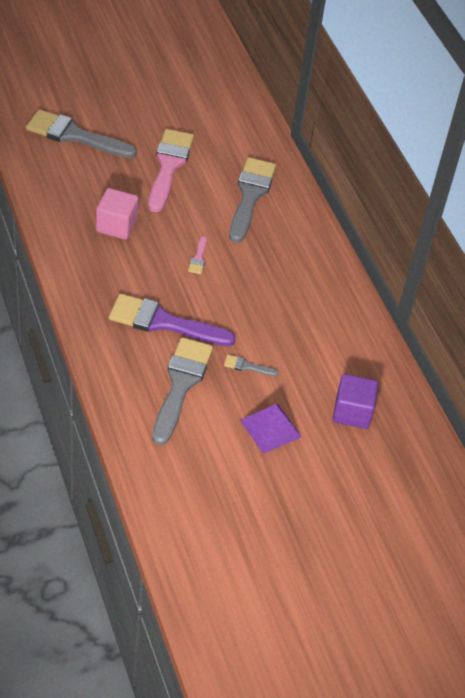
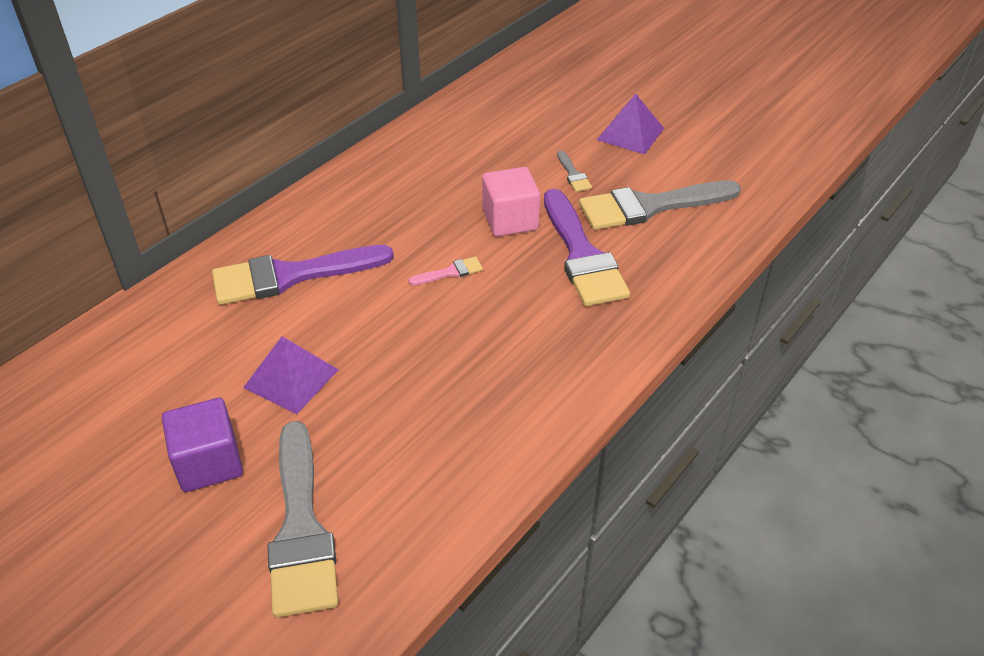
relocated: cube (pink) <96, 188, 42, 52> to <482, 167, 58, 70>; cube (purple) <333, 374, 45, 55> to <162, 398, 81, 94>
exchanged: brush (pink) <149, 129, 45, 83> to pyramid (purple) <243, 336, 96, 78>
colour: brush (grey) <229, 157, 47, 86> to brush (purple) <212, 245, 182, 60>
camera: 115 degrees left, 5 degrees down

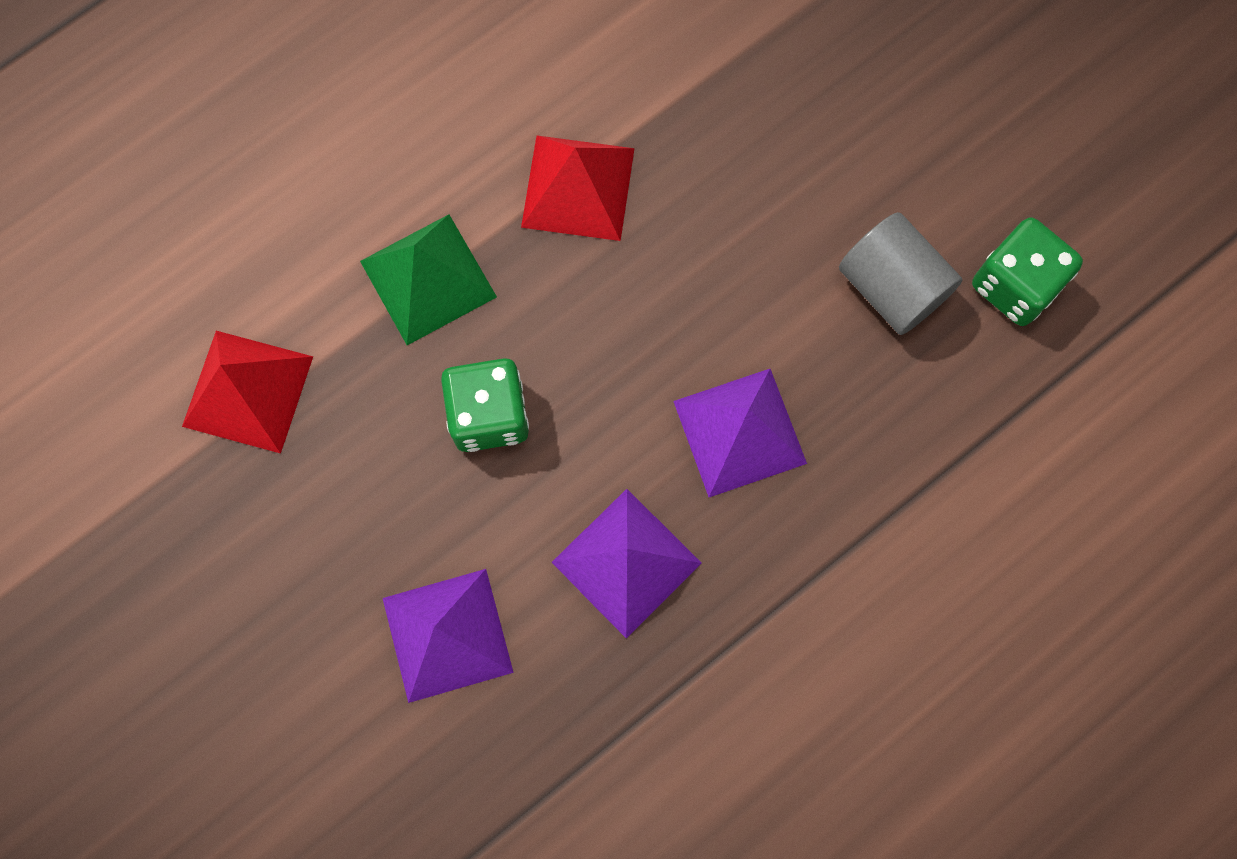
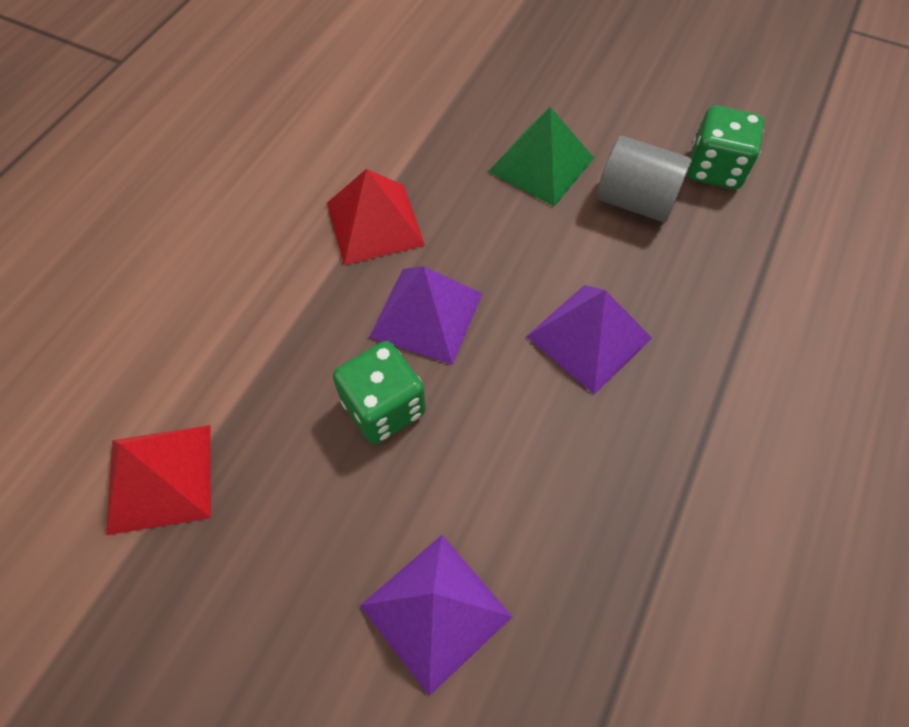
relocated: pyramid (green) <360, 214, 137, 131> to <488, 107, 106, 99>; pyramid (purple) <552, 489, 150, 149> to <369, 266, 114, 99>
camera: 25 degrees left, 15 degrees down

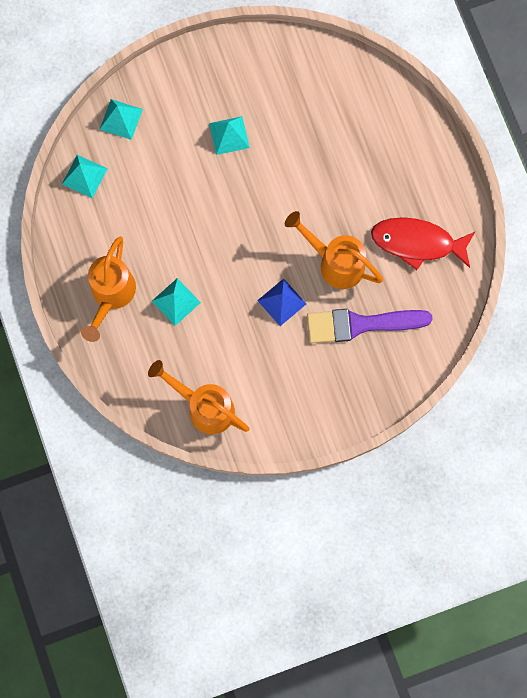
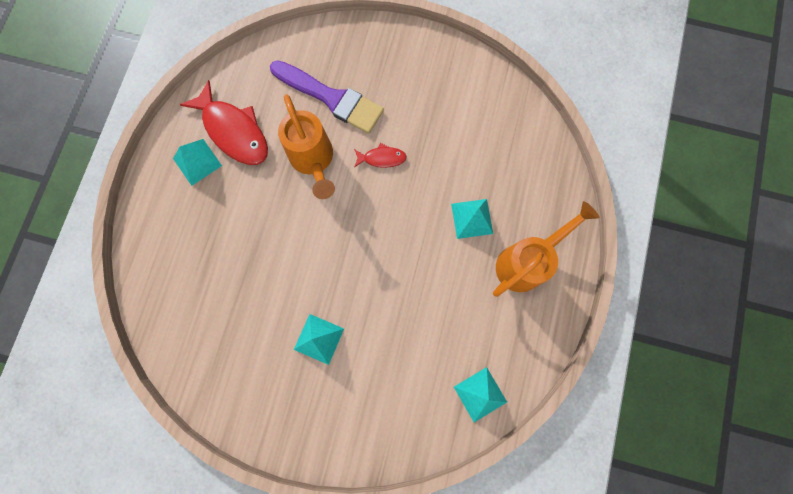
missing: watering can (orange) <148, 360, 102, 74>
relocated: pyramid (turquoise) <99, 99, 44, 41> to <173, 139, 49, 47>
exchanged: pyramid (blue) <257, 278, 49, 48> to fish (red) <354, 143, 53, 25>
camera: 145 degrees left, 0 degrees up

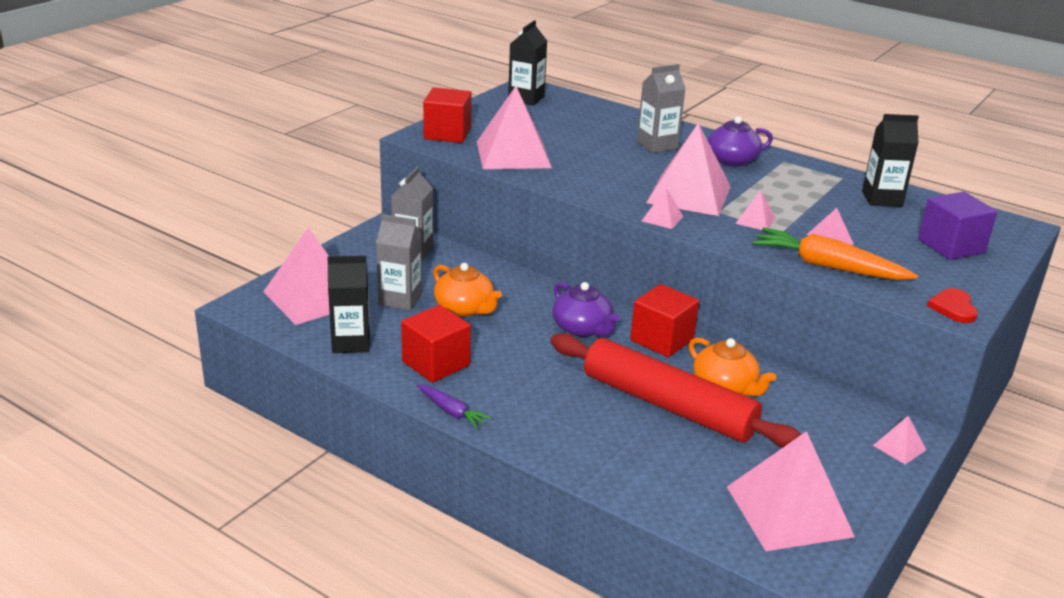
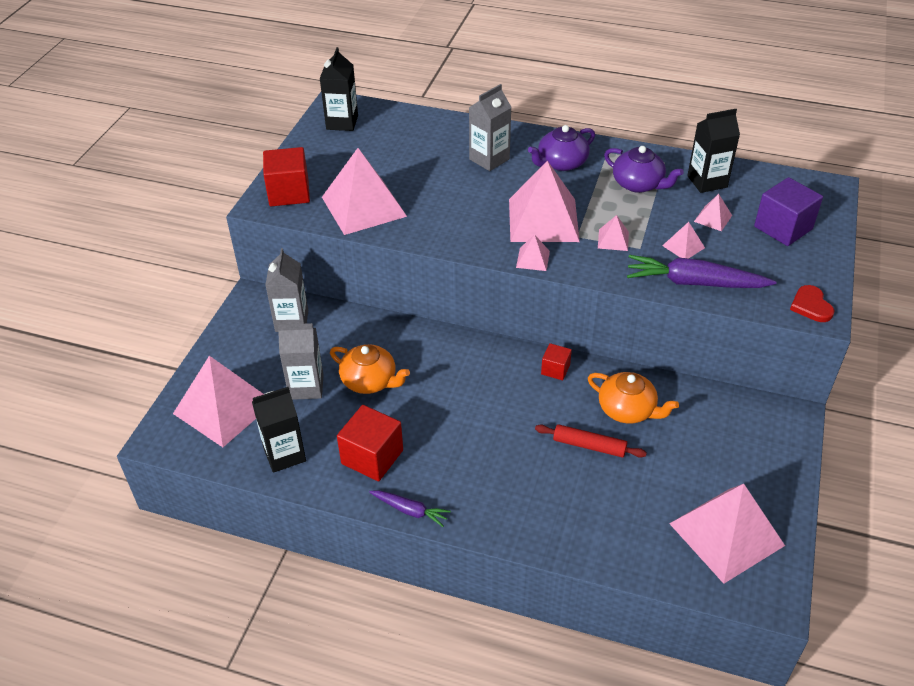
relocated: teapot (purple) <552, 282, 68, 55> to <604, 146, 80, 47>; pyramid (pink) <873, 416, 53, 49> to <694, 194, 38, 37>
colour: carrot (orange) <753, 227, 165, 53> to carrot (purple) <627, 255, 150, 33>
size: cube (red) <630, 284, 69, 73> = <541, 343, 31, 37> x0.55; rolling pin (red) <550, 333, 251, 115> = <535, 424, 112, 34> x0.45
camera: 15 degrees left, 15 degrees up

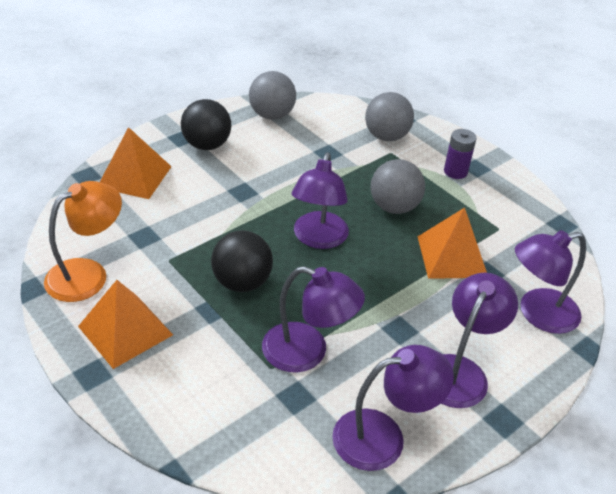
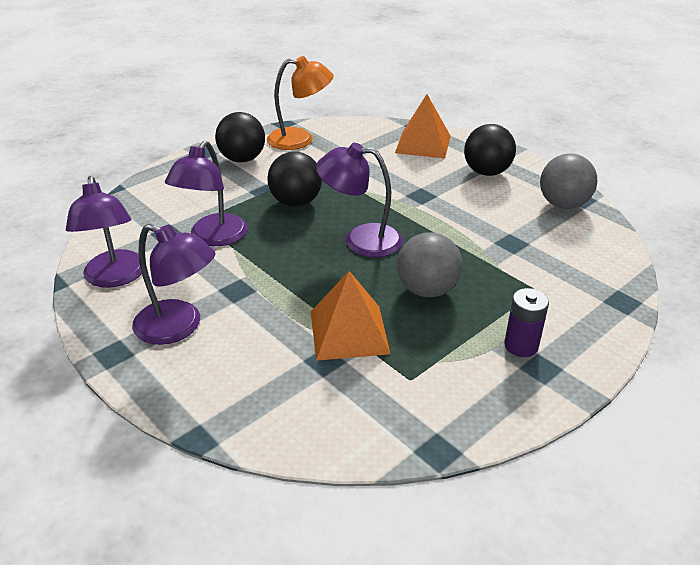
missing: ball (grey) <365, 92, 49, 49>; lamp (purple) <515, 230, 71, 104>
exchanged: pyramid (orange) <78, 280, 95, 89> to ball (black) <215, 112, 50, 50>
spun: lamp (orange) <44, 181, 78, 121> = <267, 56, 67, 94> 45 degrees counterclockwise
camera: 90 degrees right, 5 degrees down

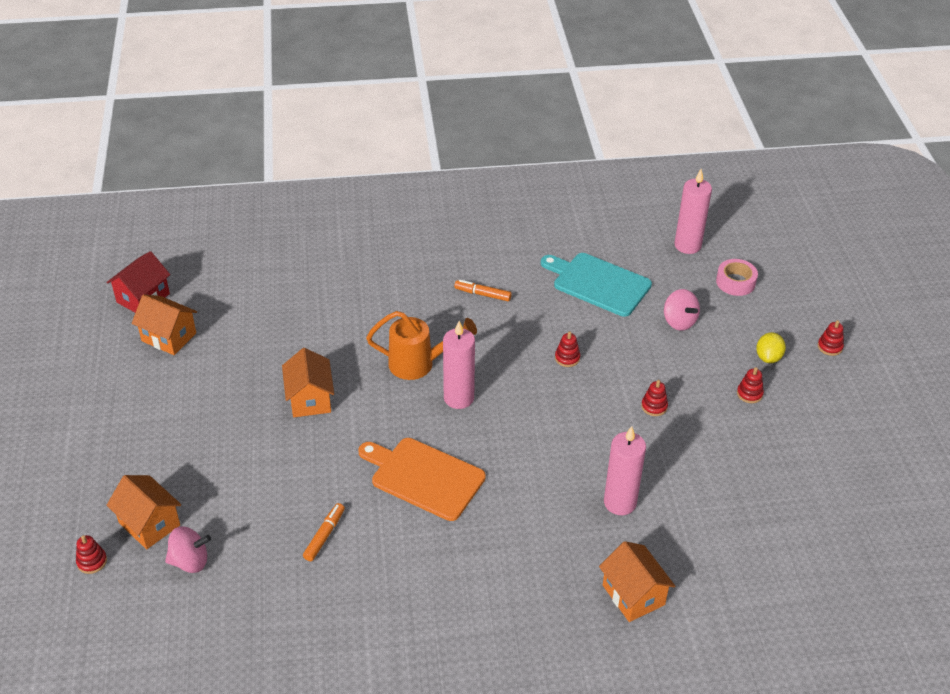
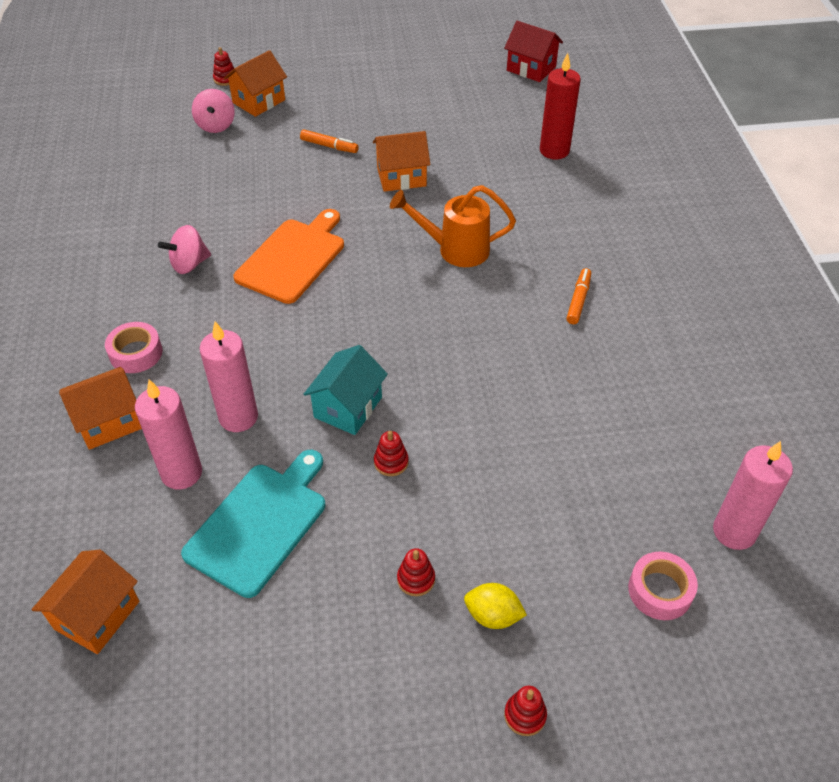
missing: stacking toy (red) <555, 331, 25, 36>
appeared: candle (red) <540, 53, 41, 106>; tape (pink) <105, 322, 58, 51>; house (turquoise) <303, 345, 85, 90>
relocated: cutting board (turquoise) <541, 253, 111, 64> to <181, 450, 144, 148>; spinning top (pink) <664, 289, 36, 41> to <158, 225, 53, 49>; house (orange) <132, 294, 65, 61> to <32, 550, 107, 104>; candle (pink) <443, 321, 32, 88> to <135, 379, 67, 111>; marker (orange) <303, 503, 42, 58> to <300, 130, 59, 23>
spun: watering can (orange) <366, 311, 111, 69> = <390, 185, 126, 82> 90 degrees clockwise
camera: 90 degrees right, 5 degrees up

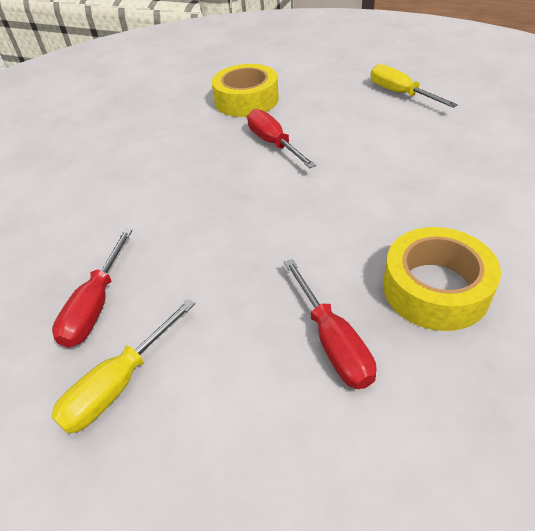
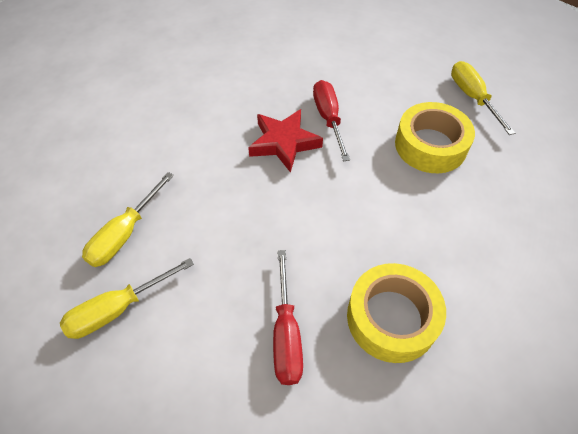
appeared: star (red) <248, 109, 75, 64>
relocated: tape (yellow) <212, 64, 67, 53> to <395, 102, 80, 71>
colour: screwdriver (red) <52, 229, 81, 119> to screwdriver (yellow) <82, 172, 92, 95>
camera: 15 degrees right, 10 degrees up

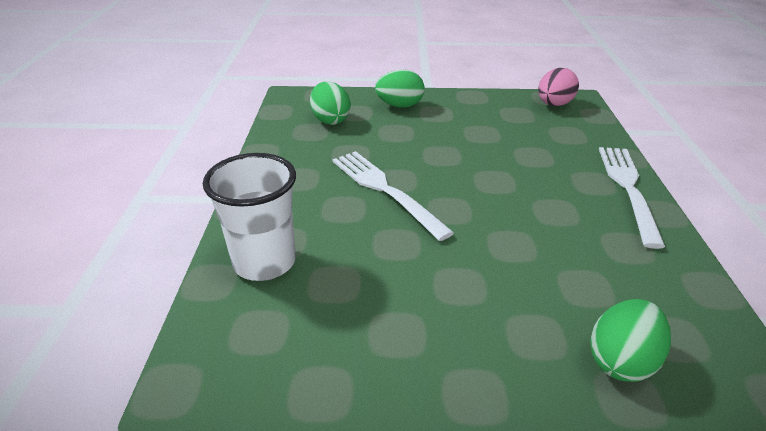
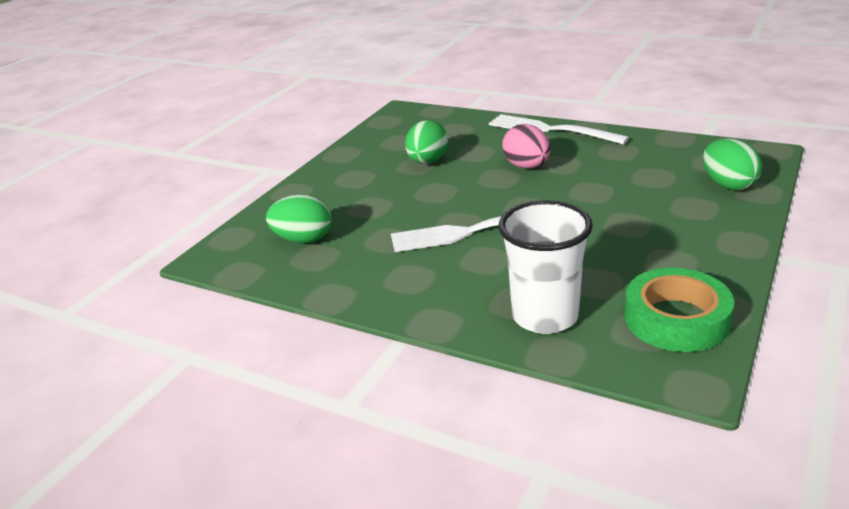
appeared: tape (green) <625, 268, 109, 84>
relocated: egg (pink) <538, 68, 41, 38> to <502, 124, 48, 45>; egg (green) <375, 69, 50, 39> to <405, 120, 43, 44>
camera: 60 degrees left, 5 degrees down

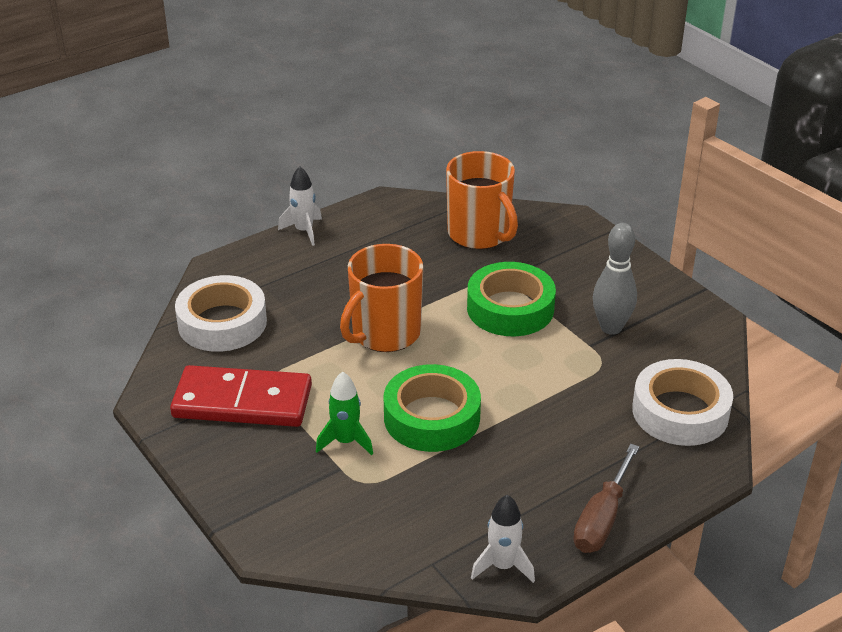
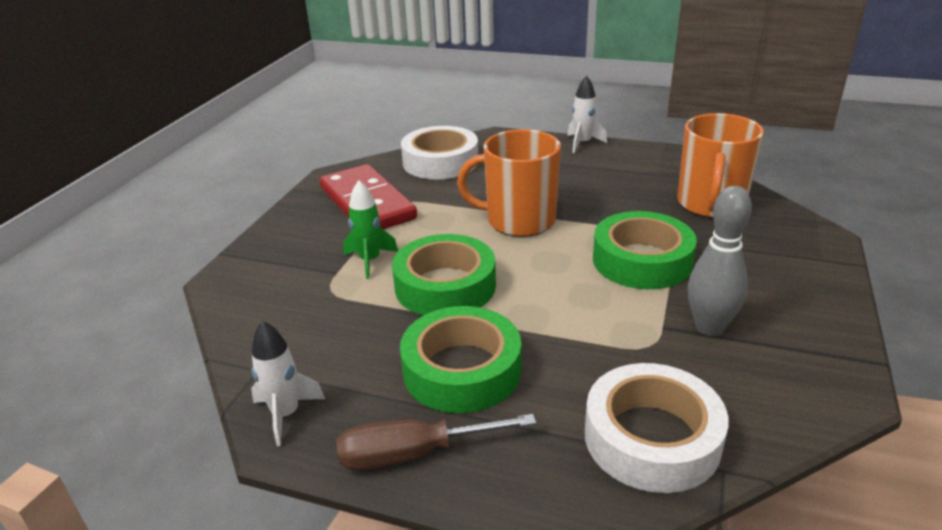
appeared: tape (green) <400, 306, 121, 107>
camera: 55 degrees right, 5 degrees down

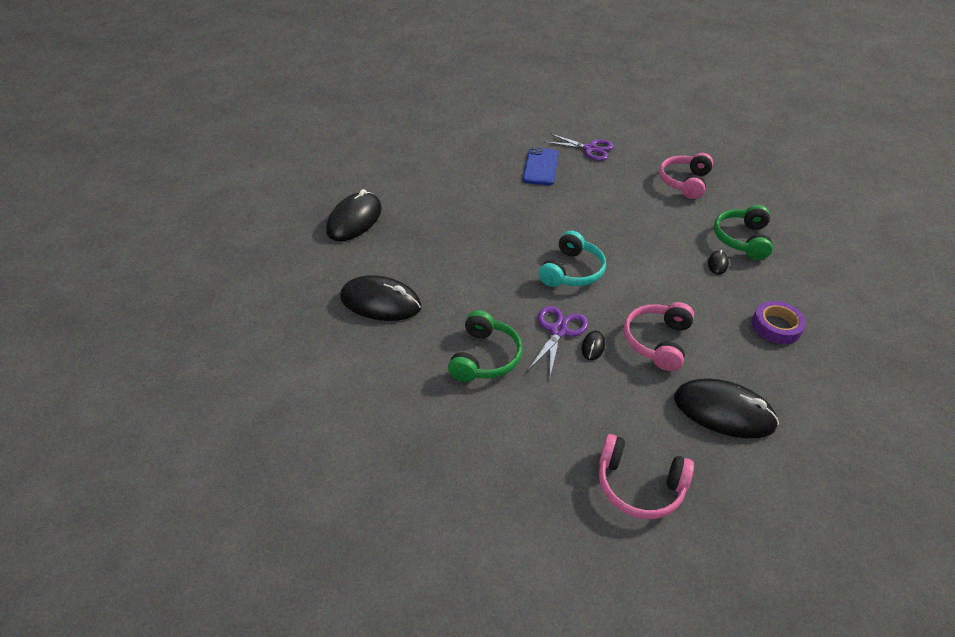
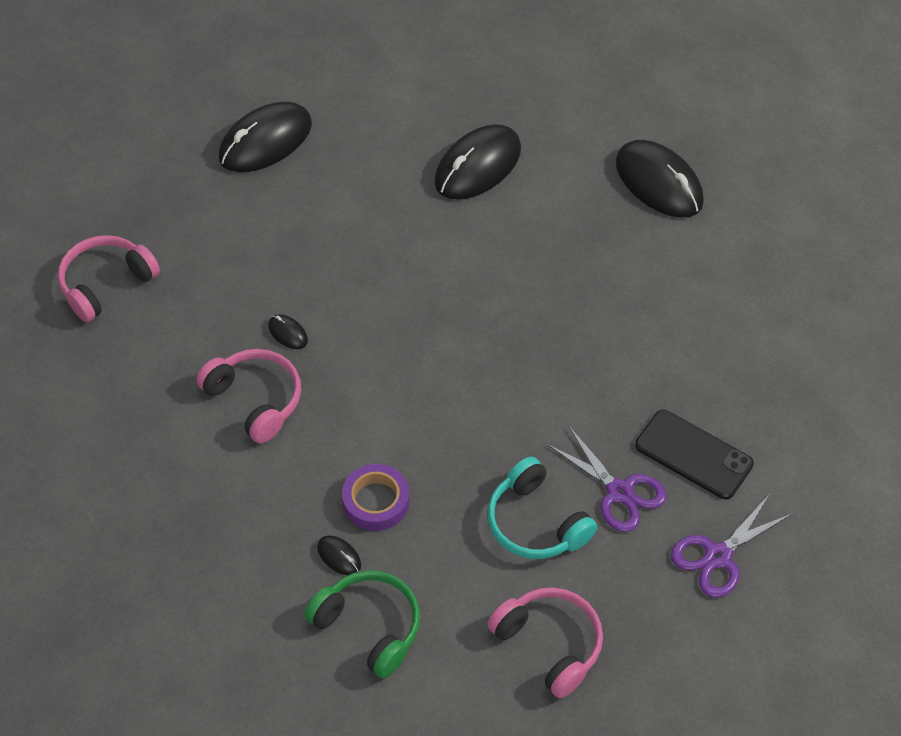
missing: headphones (green) <448, 310, 75, 72>
relocated: headphones (turquoise) <538, 231, 68, 56> to <487, 456, 110, 103>; tape (purple) <752, 301, 54, 43> to <342, 464, 67, 67>; scissors (purple) <527, 306, 61, 70> to <547, 426, 120, 106>; mouse (black) <674, 379, 105, 59> to <219, 102, 93, 70>
colour: phone (blue) <523, 147, 36, 38> to phone (black) <635, 410, 119, 89>
camera: 115 degrees right, 10 degrees up

